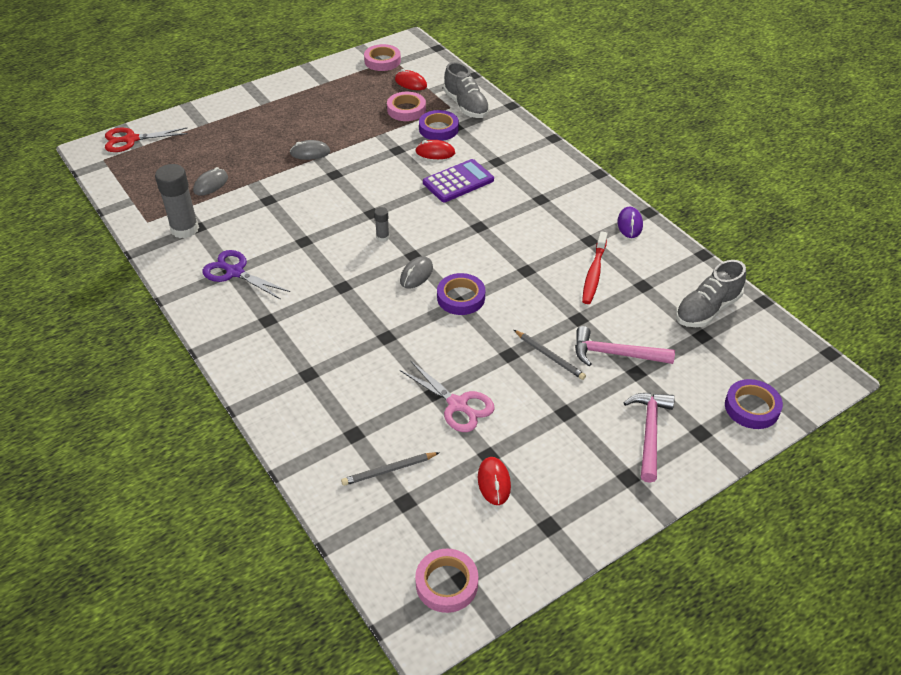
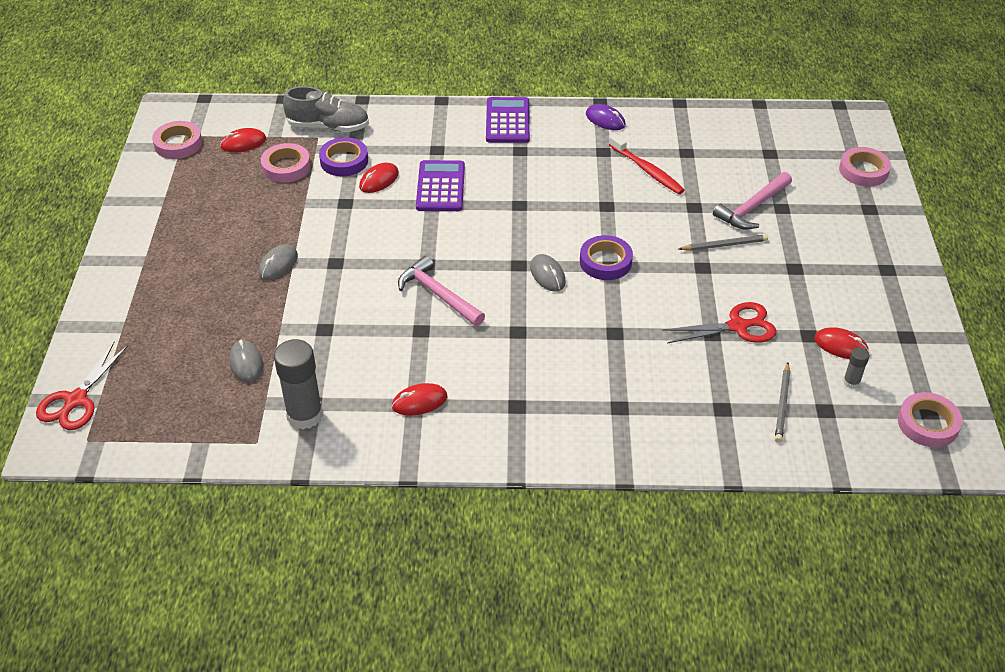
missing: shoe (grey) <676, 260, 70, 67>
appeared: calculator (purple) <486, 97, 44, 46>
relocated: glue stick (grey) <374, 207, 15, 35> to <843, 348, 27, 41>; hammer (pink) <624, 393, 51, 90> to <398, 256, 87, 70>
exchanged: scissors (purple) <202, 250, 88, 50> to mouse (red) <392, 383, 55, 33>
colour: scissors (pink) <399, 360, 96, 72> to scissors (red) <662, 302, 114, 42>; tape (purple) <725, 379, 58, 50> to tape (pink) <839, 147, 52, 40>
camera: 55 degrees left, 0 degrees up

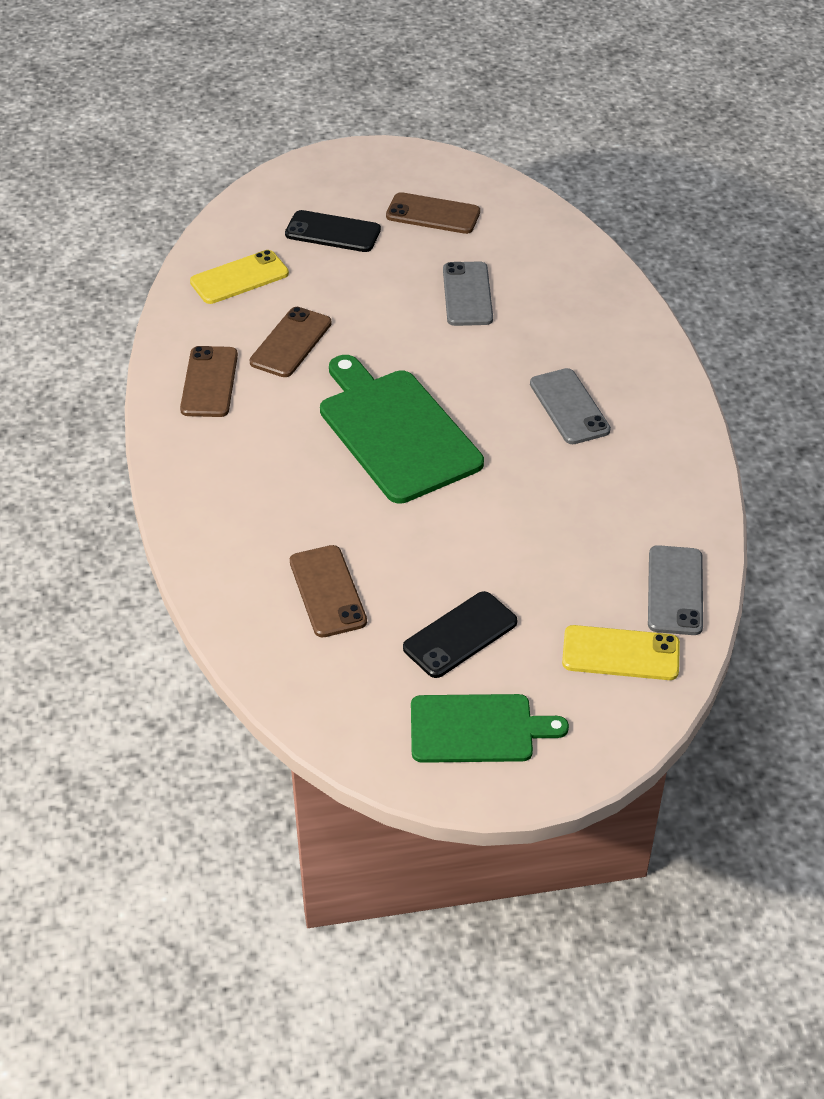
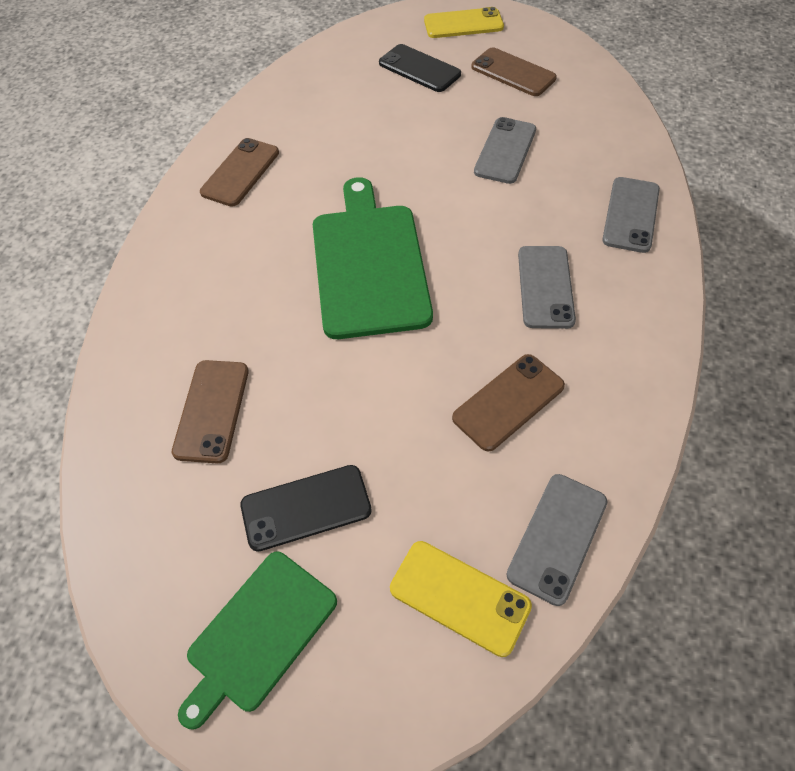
appeared: phone (grey) <602, 177, 58, 76>
relocated: phone (yellow) <190, 250, 99, 54> to <424, 7, 80, 31>; phone (brown) <249, 307, 83, 70> to <452, 354, 113, 97>
spun: cutting board (green) <411, 694, 158, 69> = <178, 552, 159, 178> 105 degrees clockwise
camera: 25 degrees right, 10 degrees up

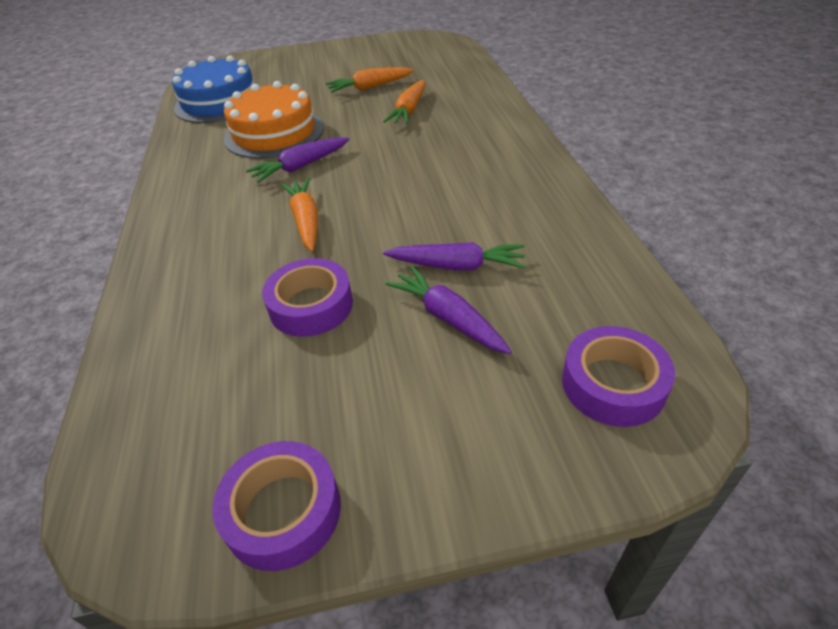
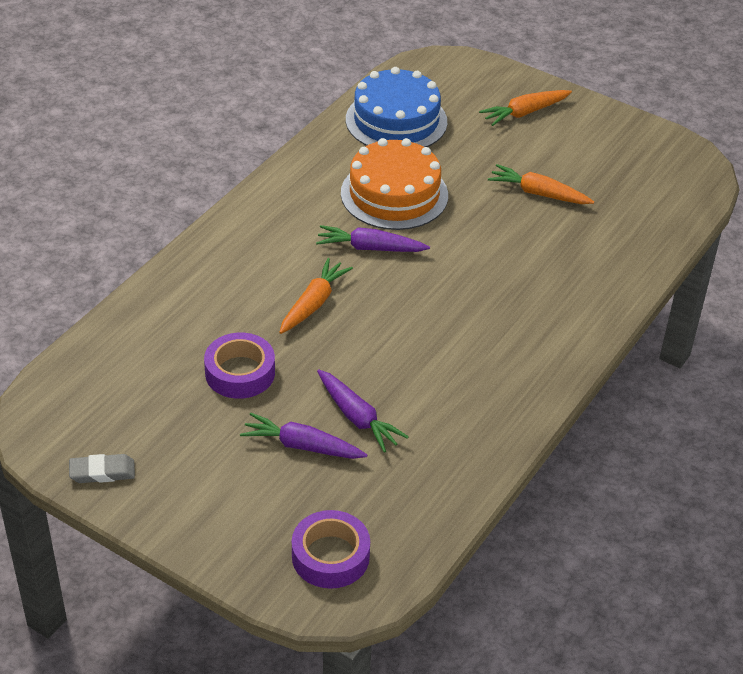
relocated: carrot (orange) <383, 80, 42, 44> to <479, 90, 93, 36>
exchanged: tape (purple) <212, 441, 129, 130> to eraser (grey) <69, 454, 66, 29>
spun: carrot (purple) <385, 266, 127, 88> = <240, 413, 128, 46> 75 degrees counterclockwise
camera: 40 degrees right, 0 degrees up

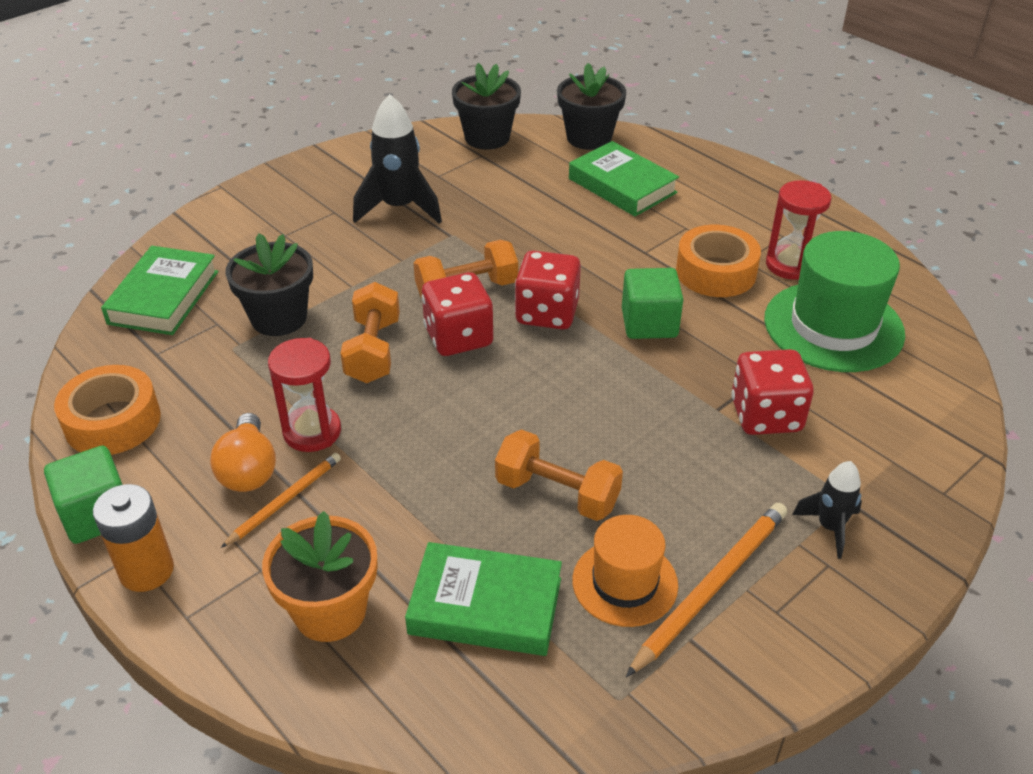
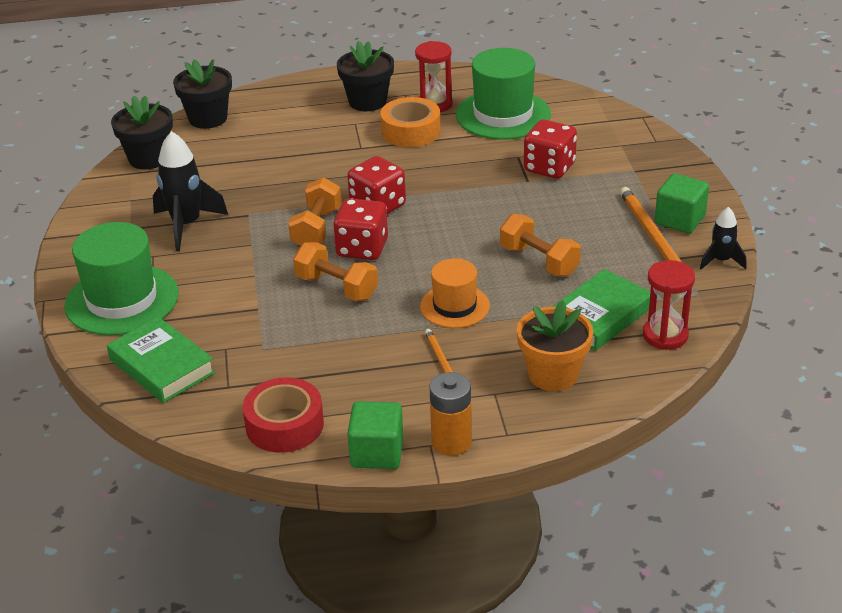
missing: book (green) <569, 141, 110, 75>; light bulb (orange) <210, 413, 66, 79>
appeared: hat (green) <64, 222, 115, 113>
relocated: flower pot (black) <226, 233, 87, 103> to <337, 41, 57, 70>; cube (green) <622, 268, 61, 71> to <655, 174, 54, 59>; hourglass (red) <268, 338, 73, 114> to <643, 260, 52, 90>; rocket (black) <792, 461, 70, 98> to <700, 207, 46, 62>; hat (orange) <572, 515, 106, 112> to <420, 259, 70, 69>
colour: tape (orange) <54, 365, 107, 90> to tape (red) <243, 377, 81, 76>
spun: dumbbell (orange) <495, 429, 128, 92> = <500, 214, 81, 62> 75 degrees clockwise
camera: 55 degrees left, 5 degrees down

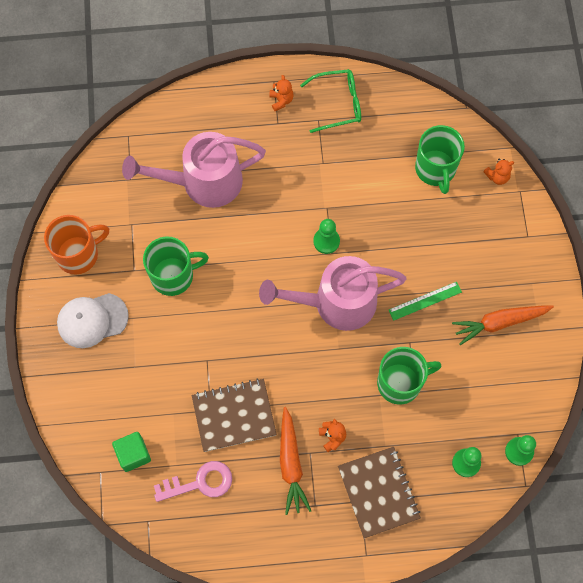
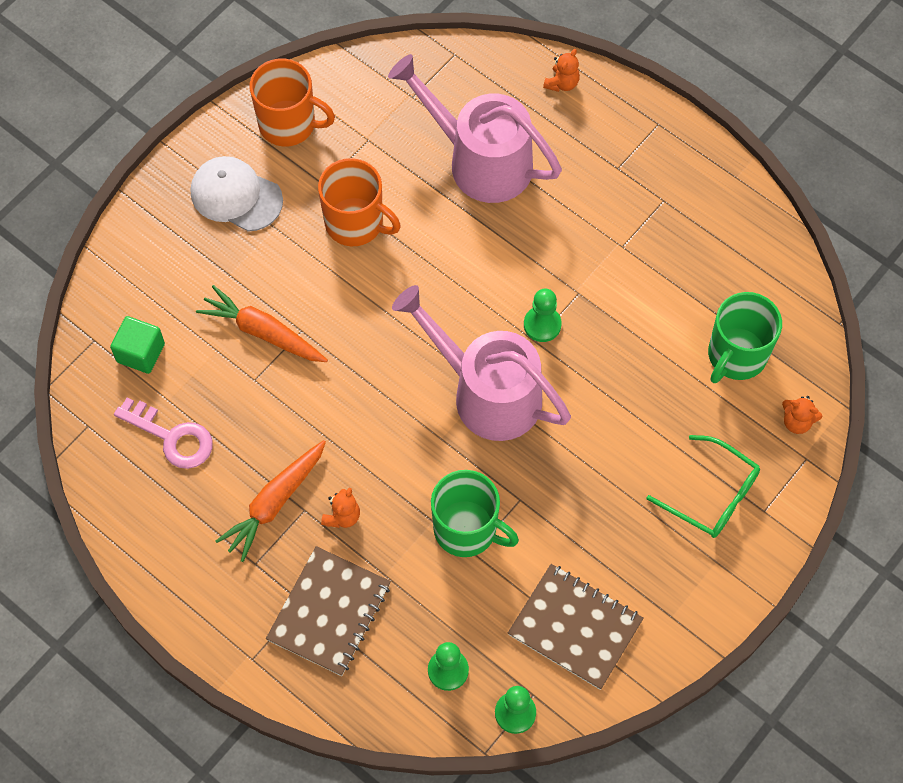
missing: ruler (green) <389, 282, 73, 39>
relocated: glasses (green) <300, 69, 61, 64> to <647, 435, 113, 103>; teddy bear (orange) <270, 75, 24, 36> to <543, 49, 37, 43>; carrot (orange) <452, 305, 102, 40> to <196, 285, 132, 77>; notebook (brown) <192, 378, 85, 74> to <508, 564, 136, 126>
colour: mug (green) <143, 236, 66, 60> to mug (orange) <318, 158, 83, 88>
camera: 45 degrees right, 5 degrees down

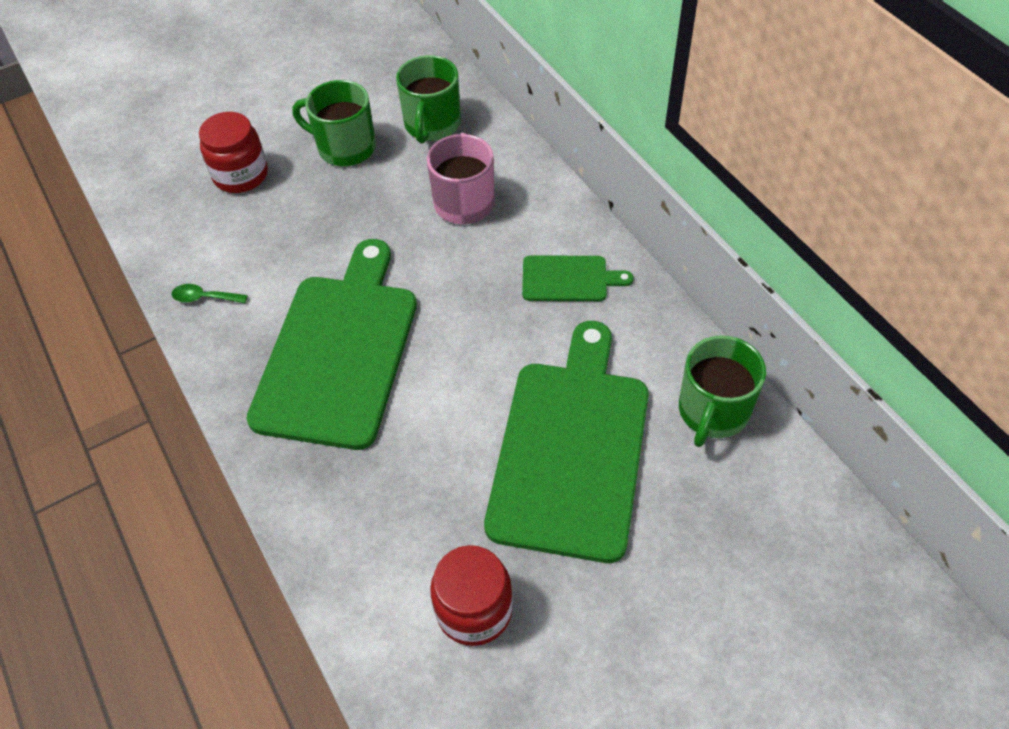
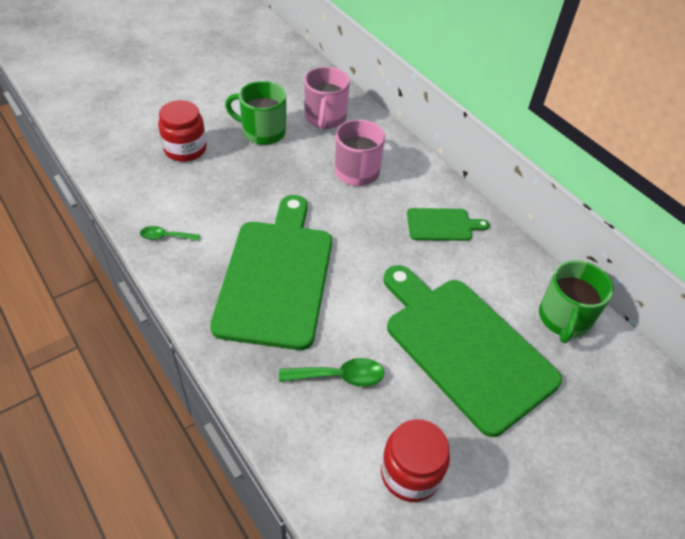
appeared: spoon (green) <279, 358, 105, 29>
colour: mug (green) <396, 55, 65, 89> to mug (pink) <304, 67, 46, 62>
spun: cutting board (green) <484, 321, 165, 242> = <383, 265, 179, 172> 45 degrees counterclockwise
camera: 10 degrees left, 5 degrees down

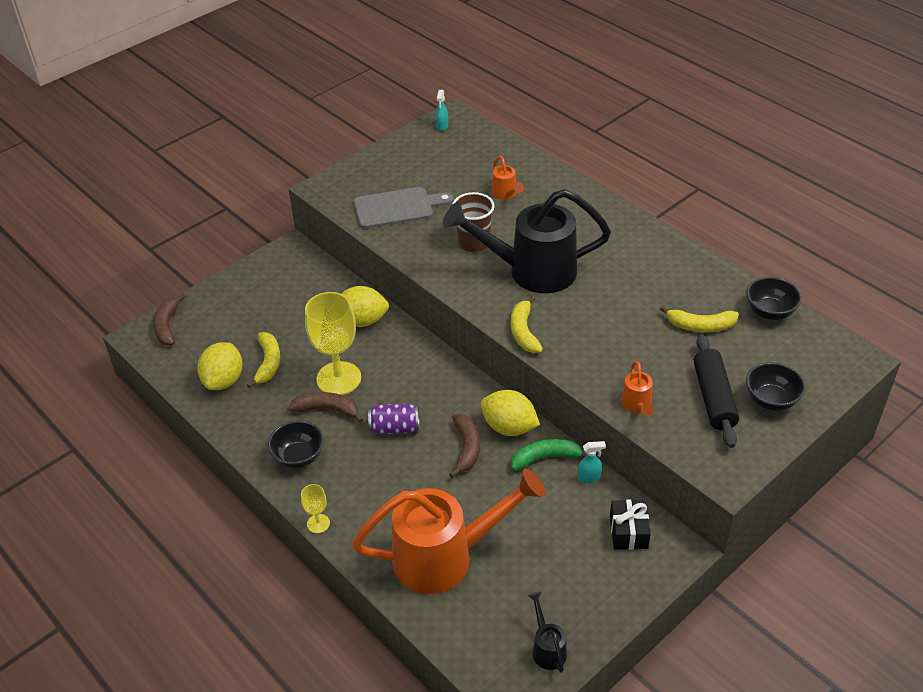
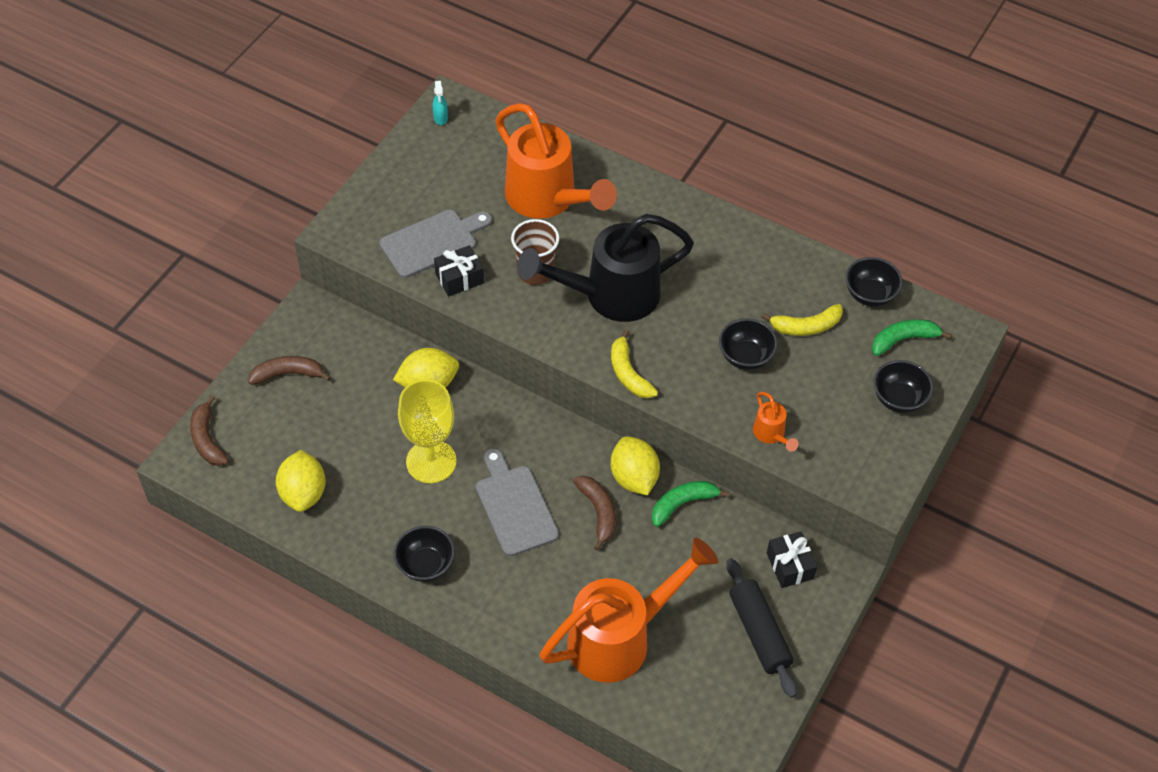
missing: banana (yellow) <247, 332, 33, 56>; spray bottle (turquoise) <577, 441, 29, 42>; goblet (yellow) <301, 484, 29, 49>; watering can (black) <528, 592, 39, 81>
appeared: gift (black) <434, 245, 50, 52>; bowl (black) <719, 318, 59, 52>; banana (green) <872, 319, 80, 37>
relocated: rolling pin (black) <694, 334, 45, 114> to <727, 558, 70, 140>; banana (brown) <288, 392, 75, 31> to <248, 356, 83, 29>
exchanged: can (purple) <368, 404, 51, 30> to cutting board (grey) <476, 449, 83, 107>
spun: lemon (yellow) <481, 390, 59, 46> = <611, 436, 49, 59> 60 degrees clockwise
size: watering can (orange) <492, 156, 32, 44> = <495, 103, 122, 116> x2.41
camera: 20 degrees left, 10 degrees up

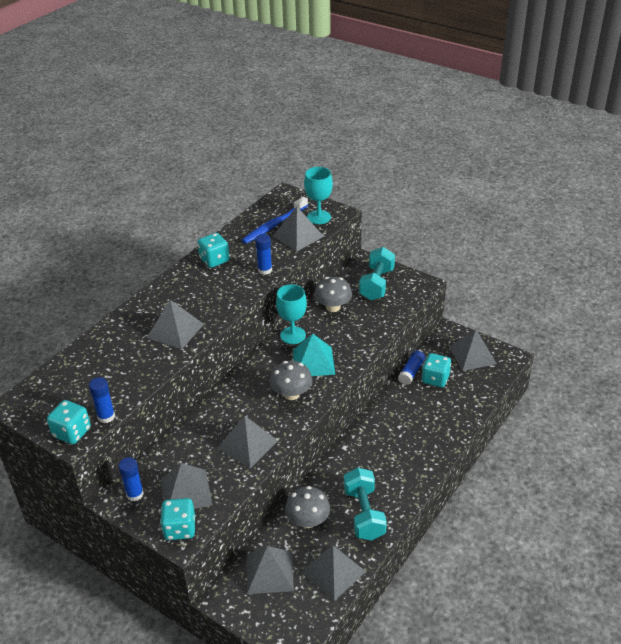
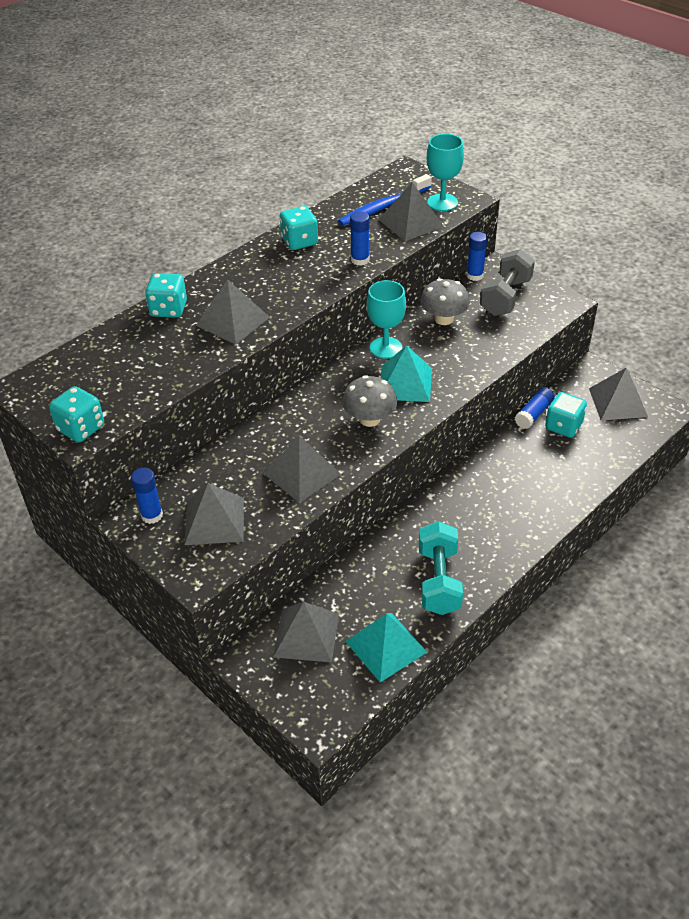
missing: mushroom (grey) <285, 486, 45, 42>
relocated: glue stick (blue) <89, 377, 26, 46> to <467, 232, 21, 49>; dice (turquoise) <160, 498, 35, 42> to <145, 273, 42, 45>
colour: dumbbell (turquoise) <359, 247, 36, 53> to dumbbell (grey) <480, 249, 55, 67>; pyramid (grey) <301, 545, 65, 56> to pyramid (turquoise) <345, 613, 82, 70>
camera: 10 degrees right, 5 degrees up

